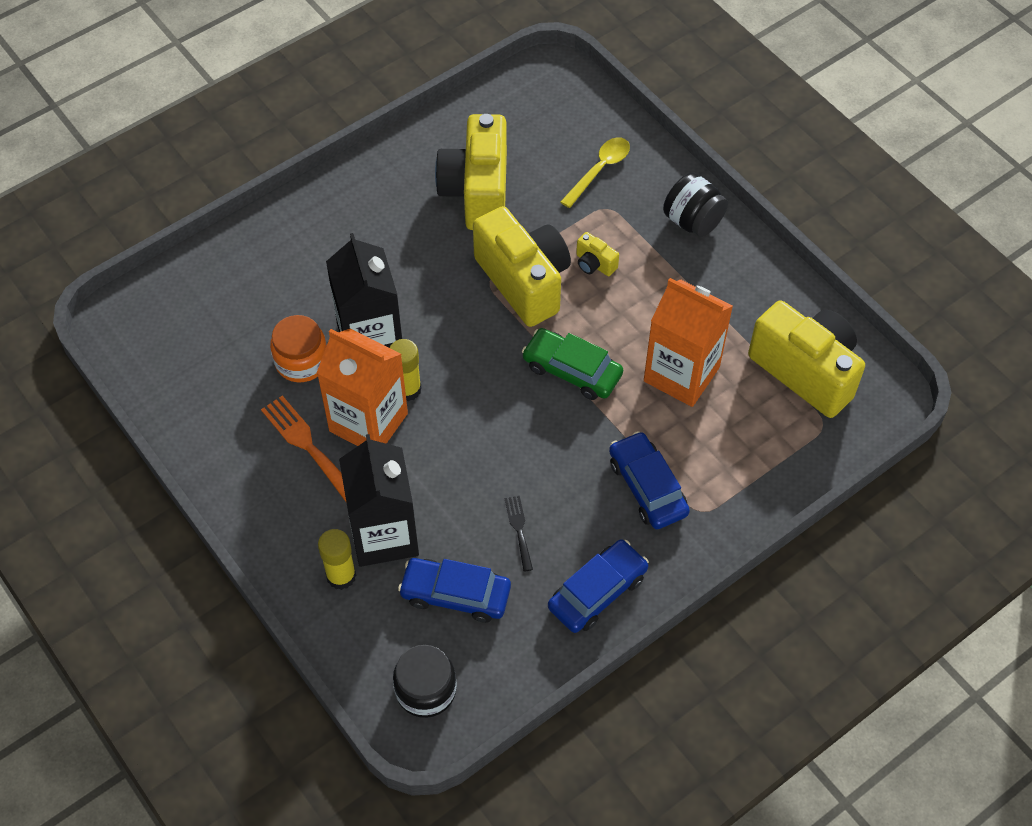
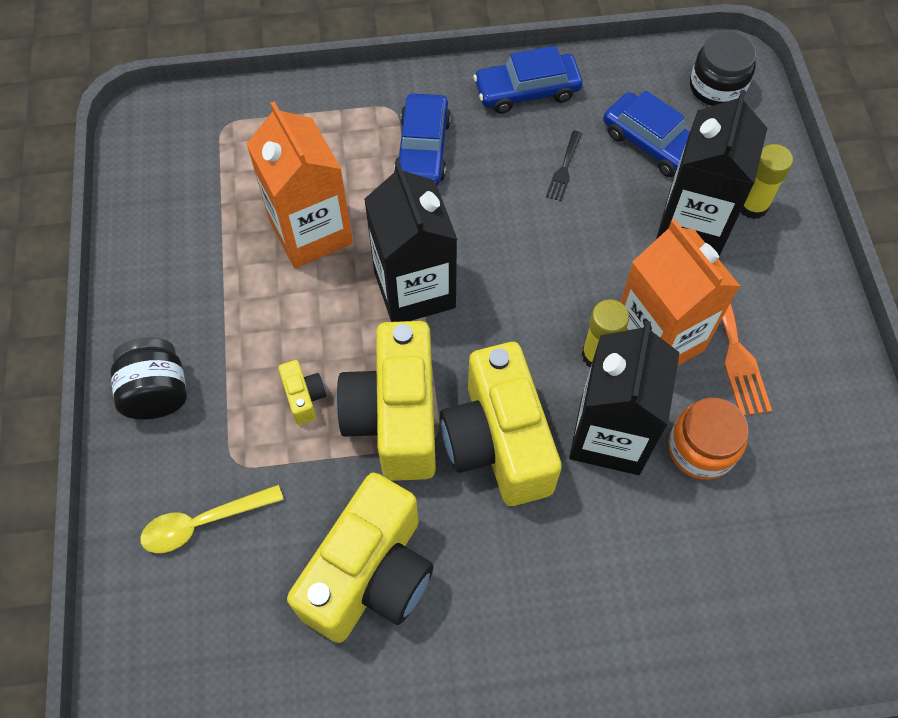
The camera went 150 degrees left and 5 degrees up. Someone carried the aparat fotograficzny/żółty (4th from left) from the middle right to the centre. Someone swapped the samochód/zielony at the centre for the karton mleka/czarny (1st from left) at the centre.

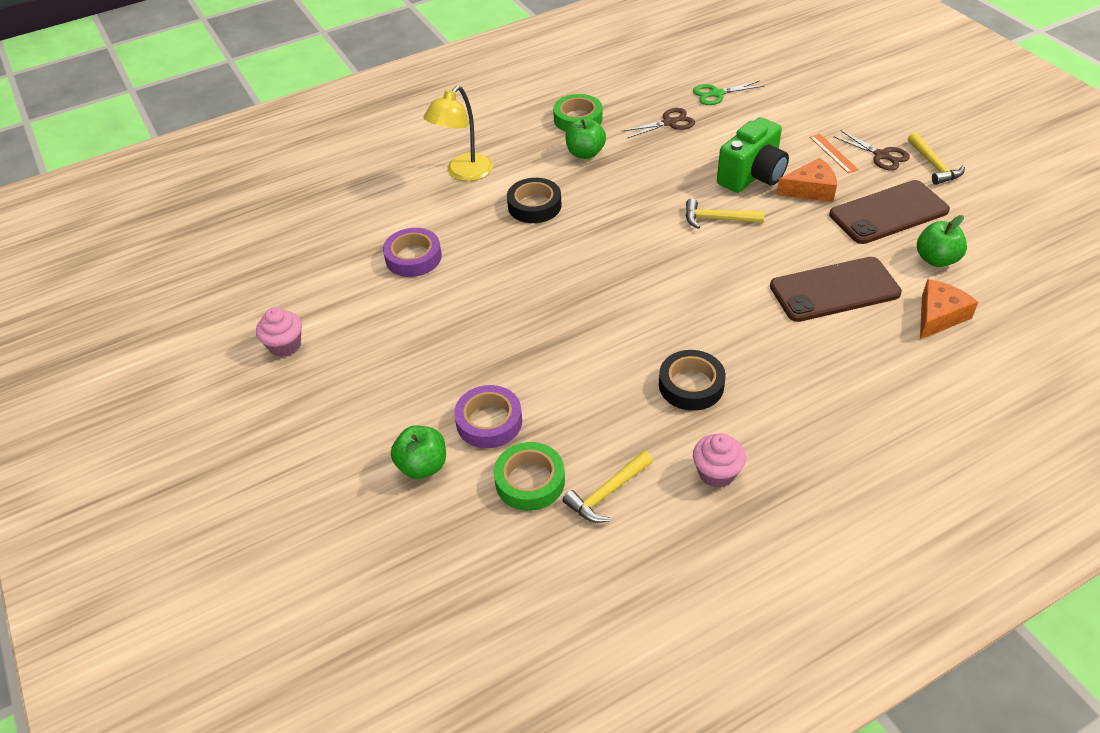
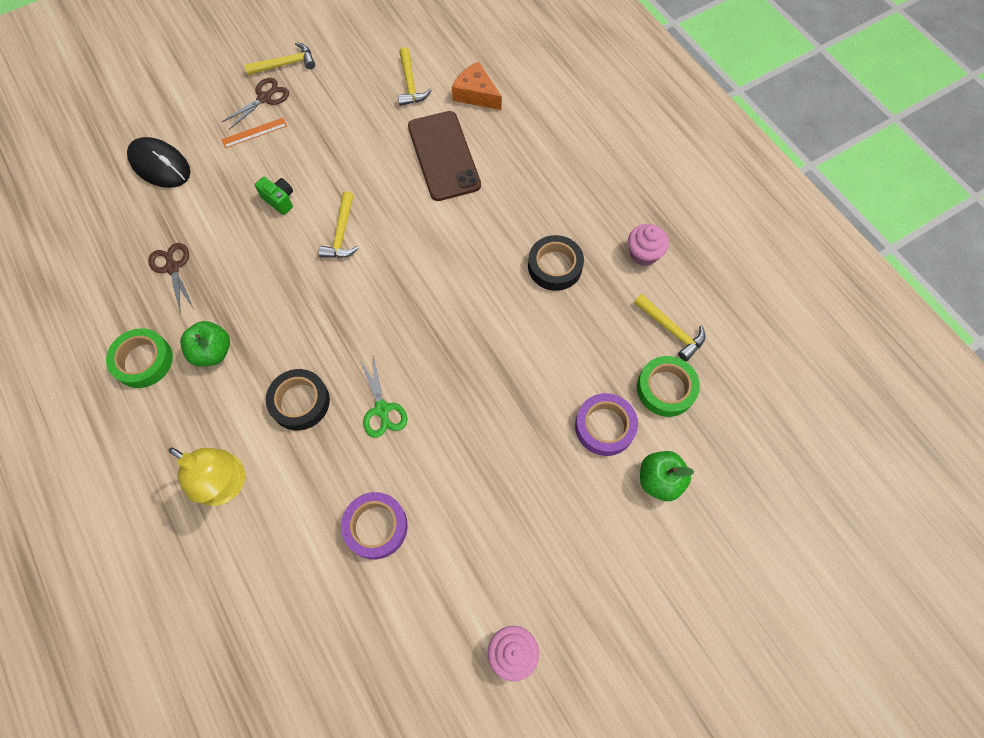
The camera went 95 degrees left and 20 degrees up. Someone took away the ser/pomarańczowy (1st from left) at the top right. Someone took away the telefon/brązowy (2nd from left) at the top right. Someone put down the myszka/czarny at the top left. Someone carried the nożyczki/zielony from the top centre to the centre. Someone swapped the jabłko/zielony (3rd from left) at the top right for the młotek/żółty (3rd from left) at the top centre. Someone scaled the aparat fotograficzny/zielony at the top right by 0.50.

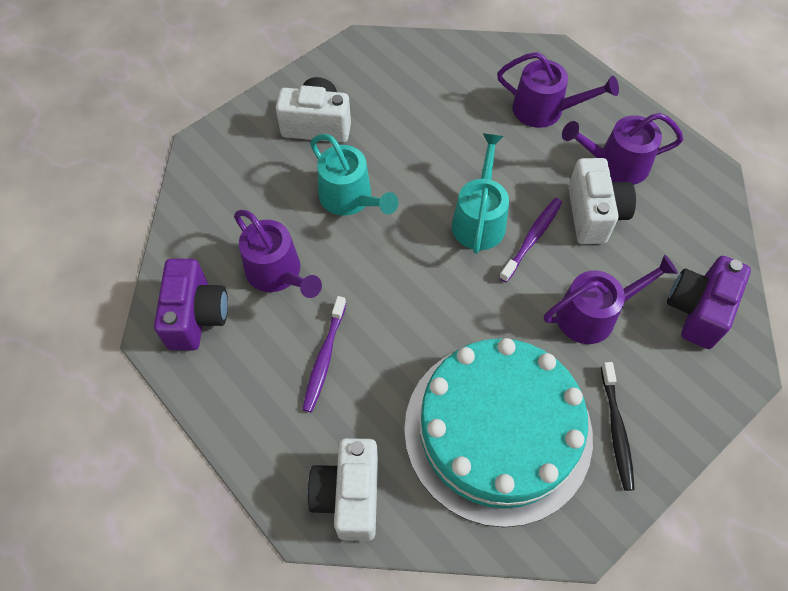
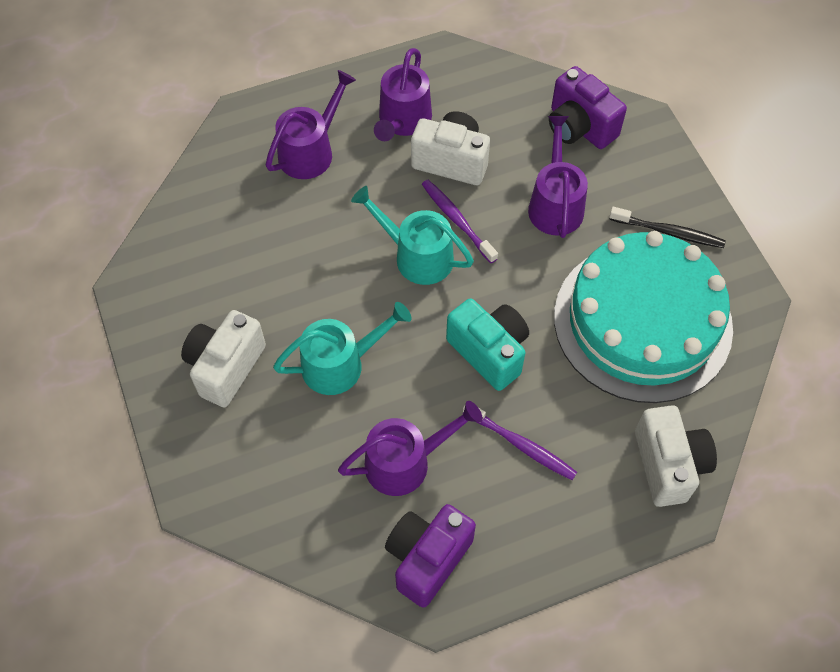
The camera went 70 degrees left and 0 degrees up. Someone put down the aparat fotograficzny/turkusowy at the centre. Someone rotated the aparat fotograficzny/fioletowy (1st from left) at the middle left by 75 degrees counterclockwise. Someone rotated the aparat fotograficzny/biały (2nd from left in the first image) at the bottom centre by 120 degrees counterclockwise.

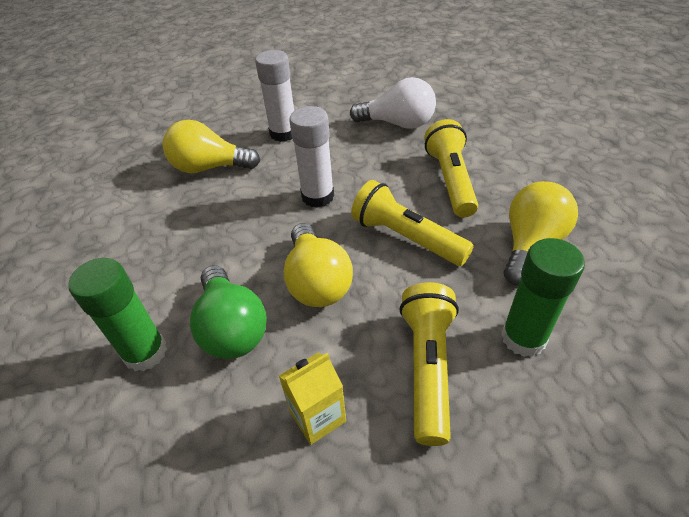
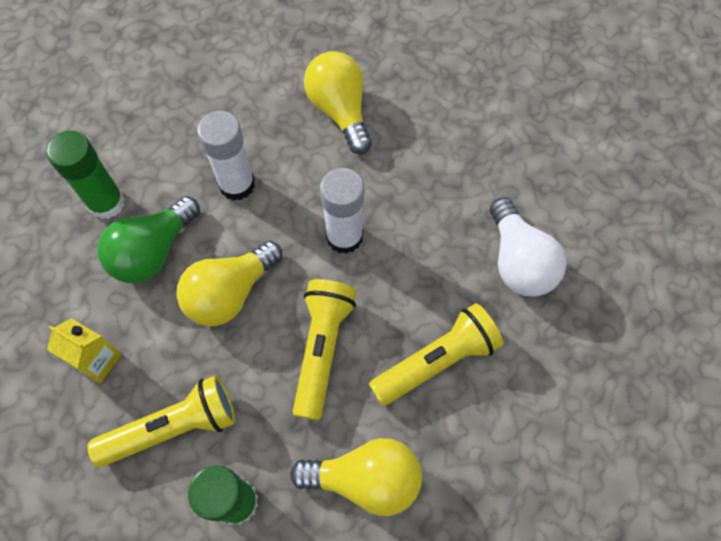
The camera went 60 degrees right and 20 degrees up. Someone carried the klej w sztyfcie/biały (1st from left) from the top centre to the top left.

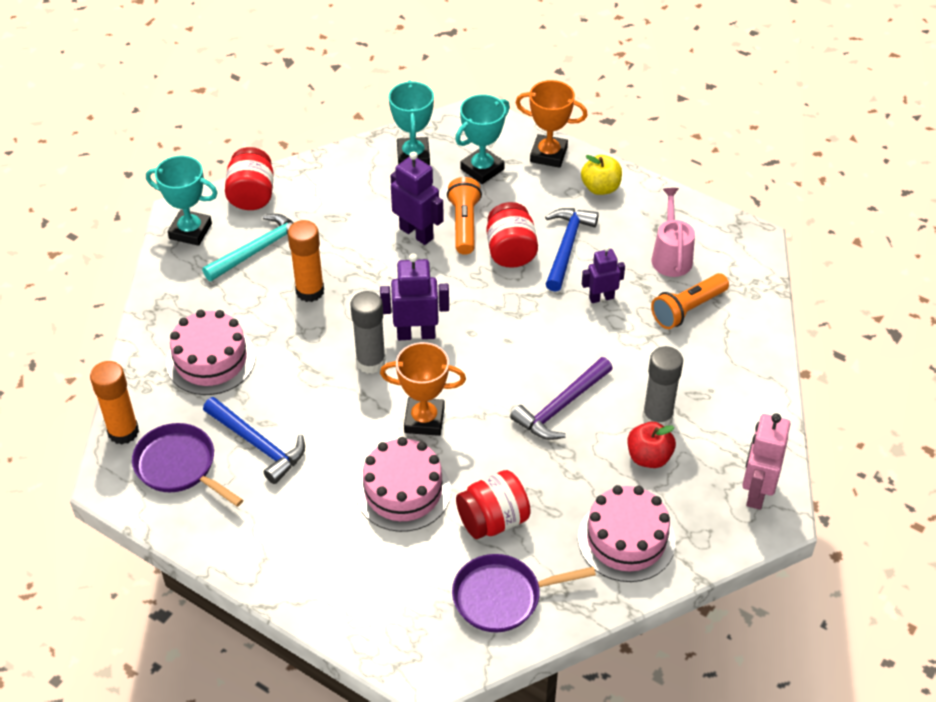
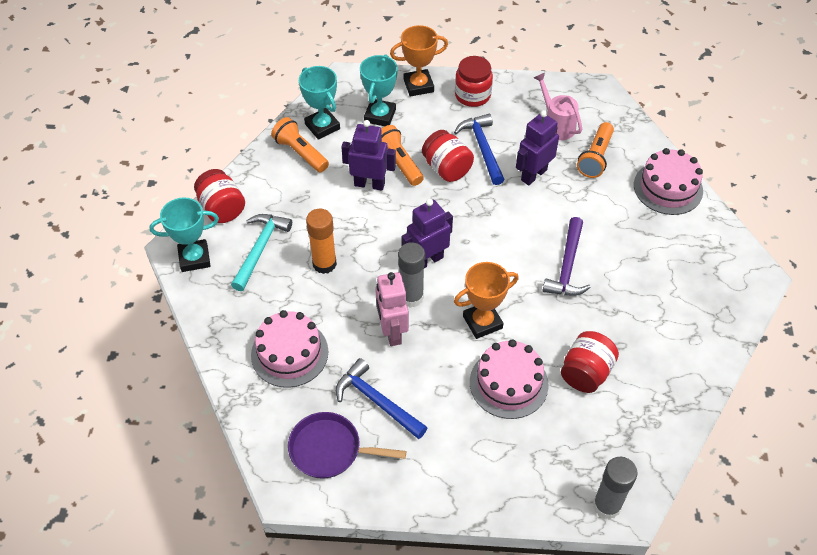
The camera went 30 degrees left and 5 degrees up. Someone took away the klej w sztyfcie/pomarańczowy (1st from left) at the middle left. Someone took away the patelnia/fioletowy (2nd from left) at the bottom centre. Someone took away the jabłko/czerwony at the middle right. Someone put down the latarka/pomarańczowy (1st from left) at the top centre. Someone carried the tort/różowy (3rd from left) from the bottom right to the top right. Someone carried the klej w sztyfcie/szary (2nd from left) from the middle right to the bottom right. Someone carried the robot/różowy from the middle right to the centre. Someone swapped the jabłko/żółty at the top centre for the słoik/czerwony (3rd from left) at the top centre. Someone rotated the młotek/niebieski (1st from left) at the middle left by 150 degrees counterclockwise. Someone scaled the robot/fioletowy (3rd from left) at the centre by 1.54.

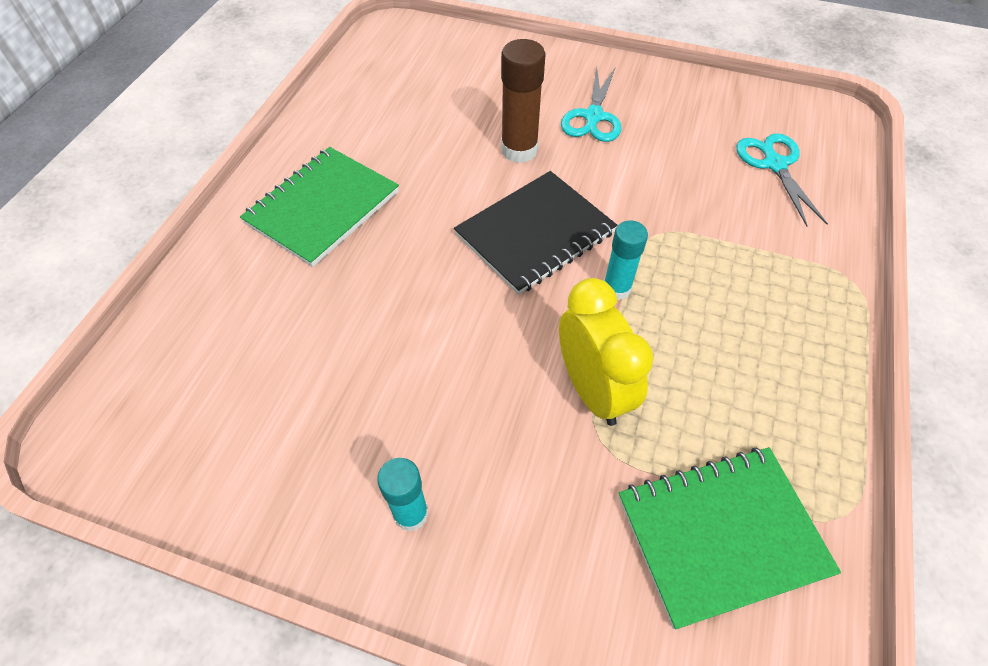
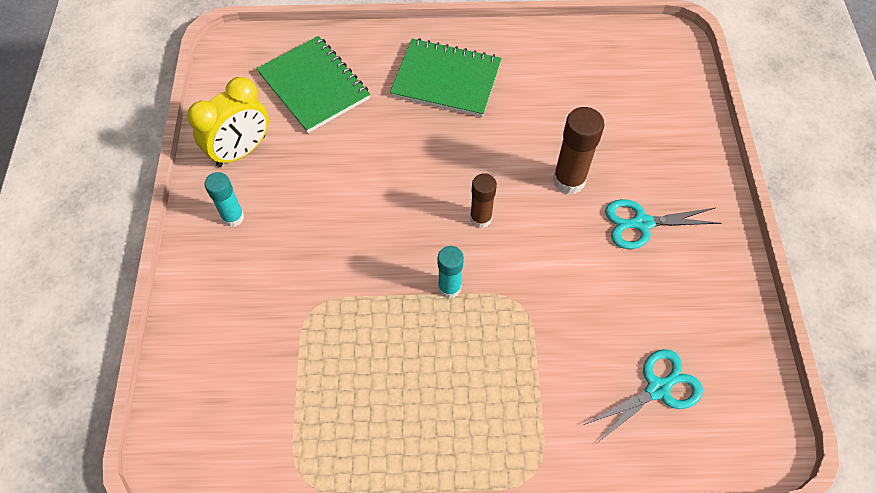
The camera went 70 degrees right and 5 degrees up. Someone carried the budzik/żółty from the centre to the top left. Someone carried the zeszyt/zielony (2nd from left in the first image) from the bottom right to the top centre. Someone swapped the zeszyt/czarny at the centre for the klej w sztyfcie/brązowy (1st from left) at the centre.

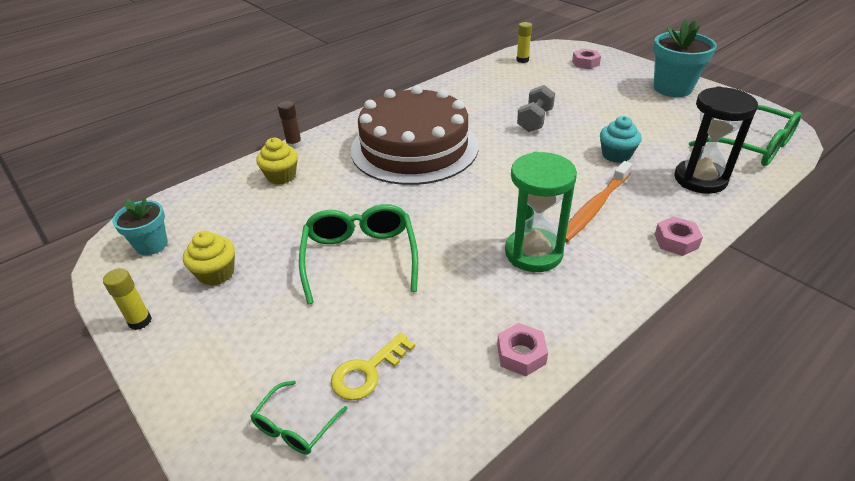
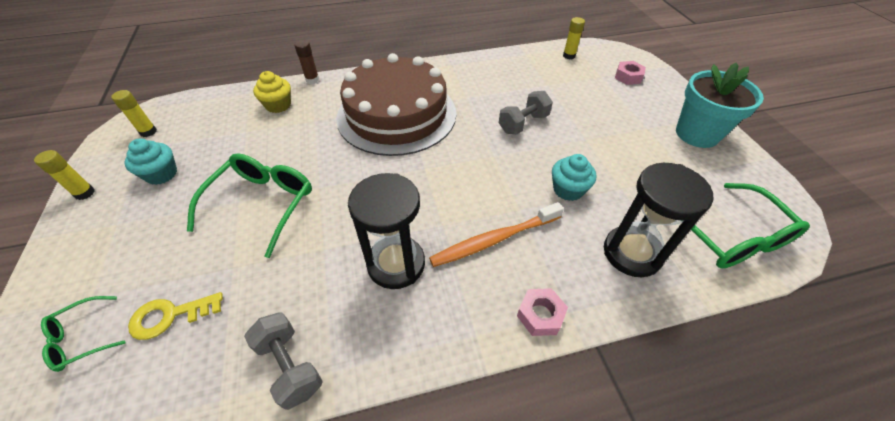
The camera went 25 degrees right and 10 degrees up. Someone swapped the doniczka/turkusowy (1st from left) at the middle left for the klej w sztyfcie/żółty (2nd from left) at the top left. Someone swapped the nakrętka/różowy (1st from left) at the bottom centre for the hantel/szary (1st from left) at the bottom left. Someone repainted the muffinka/żółty (1st from left) at the middle left, which became the muffinka/turkusowy (1st from left) at the middle left. Someone repainted the klepsydra/zielony at the centre, which became the klepsydra/czarny (1st from left) at the centre.

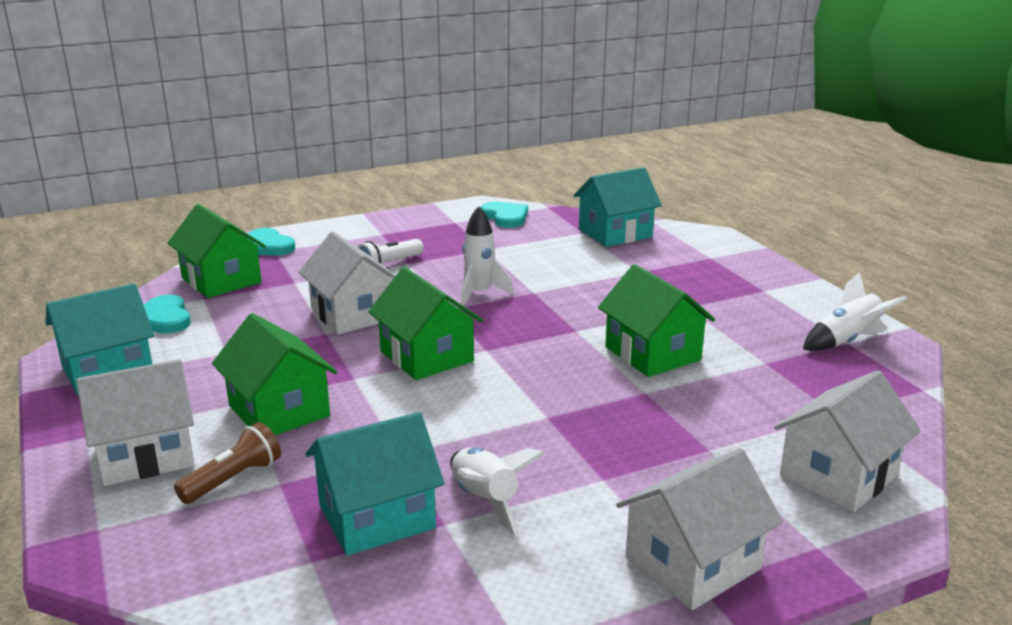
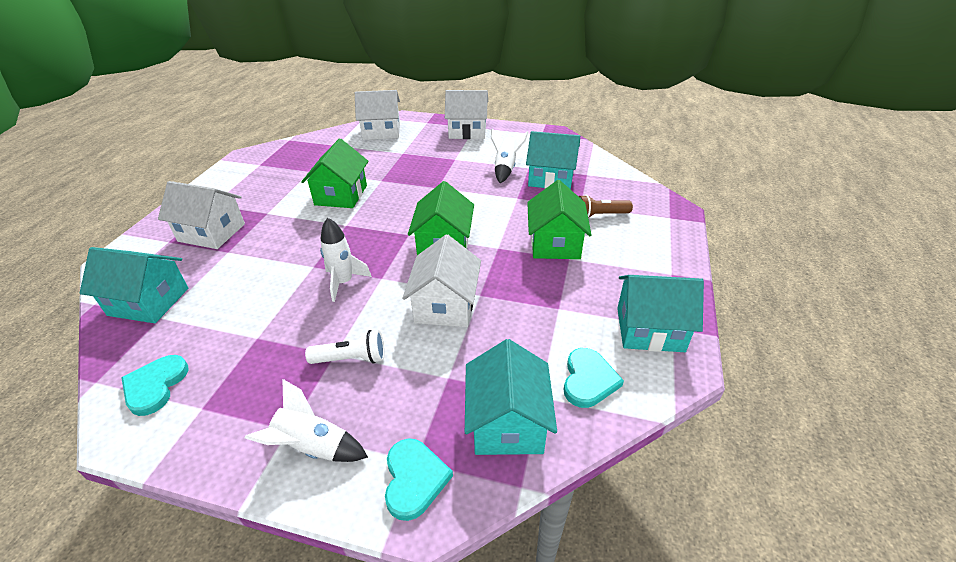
The camera went 140 degrees left and 15 degrees up. Someone carried the domek/biały (1st from left) from the bottom left to the middle left. Someone carried the rakieta/biały (3rd from left in the first image) from the middle right to the bottom left. Someone repainted the domek/zielony (1st from left) at the middle left, which became the domek/turkusowy (2nd from left) at the bottom centre.

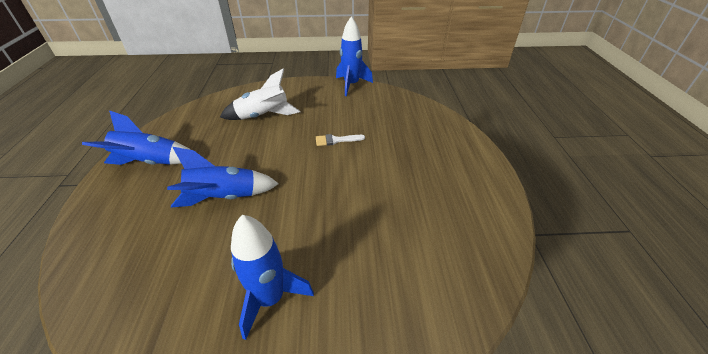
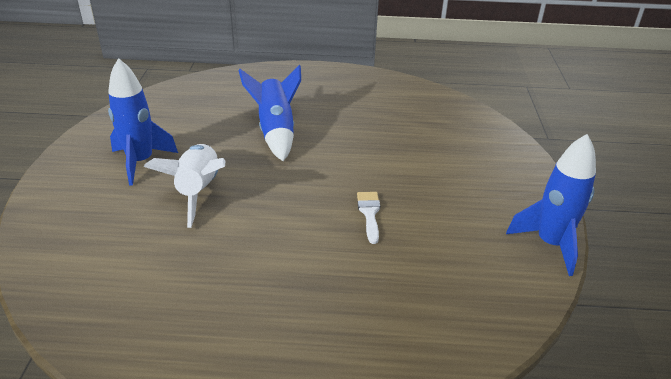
The camera went 95 degrees right and 5 degrees down. Someone took away the rakieta/niebieski (1st from left) at the middle left. Someone carried the rakieta/biały from the top centre to the middle left.

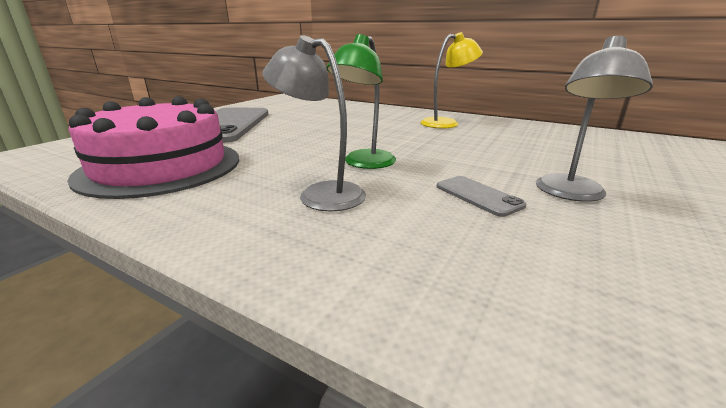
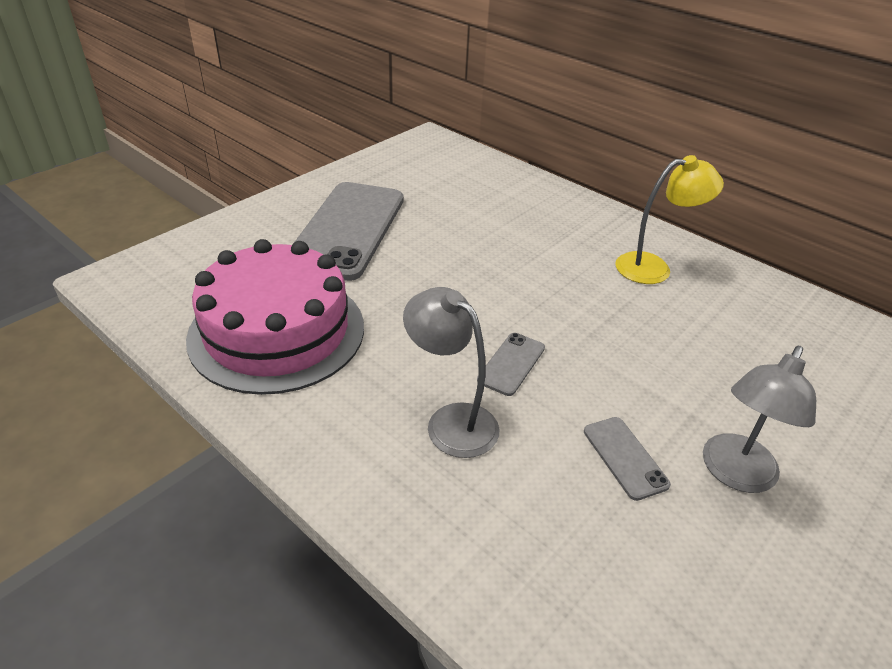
The camera went 10 degrees right and 15 degrees up. Someone swapped the lampka/zielony at the top centre for the telefon/szary (2nd from left) at the centre.

